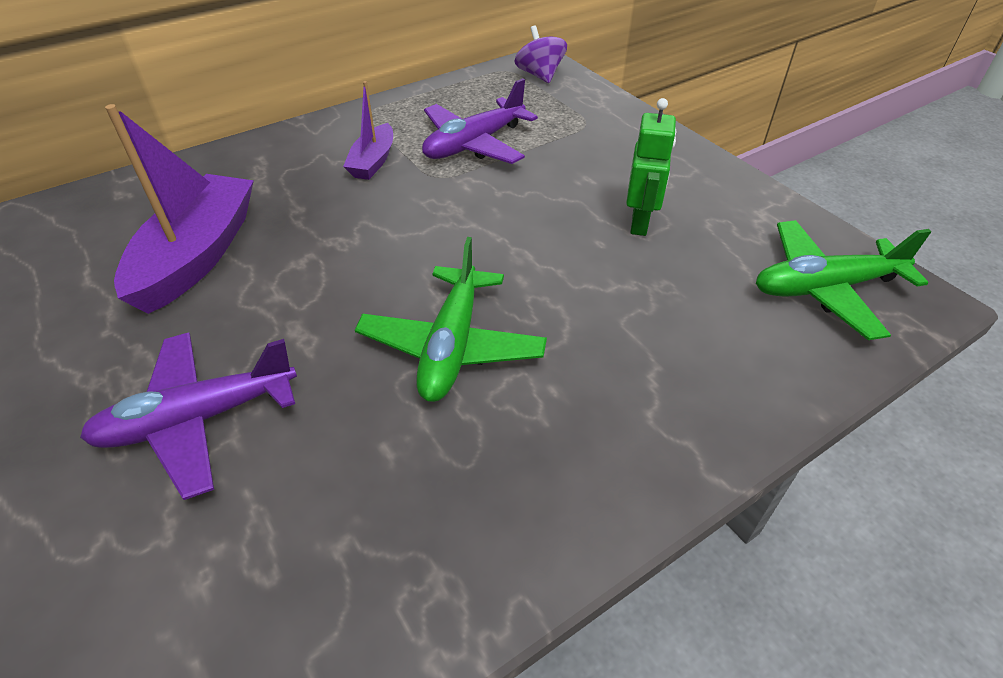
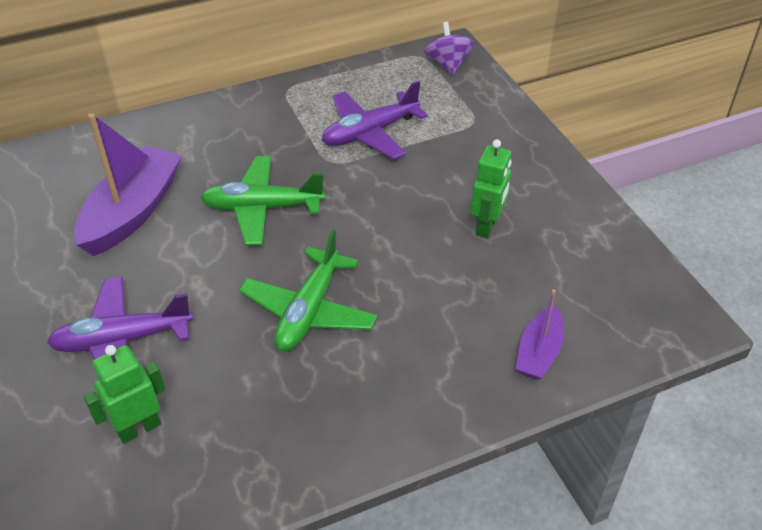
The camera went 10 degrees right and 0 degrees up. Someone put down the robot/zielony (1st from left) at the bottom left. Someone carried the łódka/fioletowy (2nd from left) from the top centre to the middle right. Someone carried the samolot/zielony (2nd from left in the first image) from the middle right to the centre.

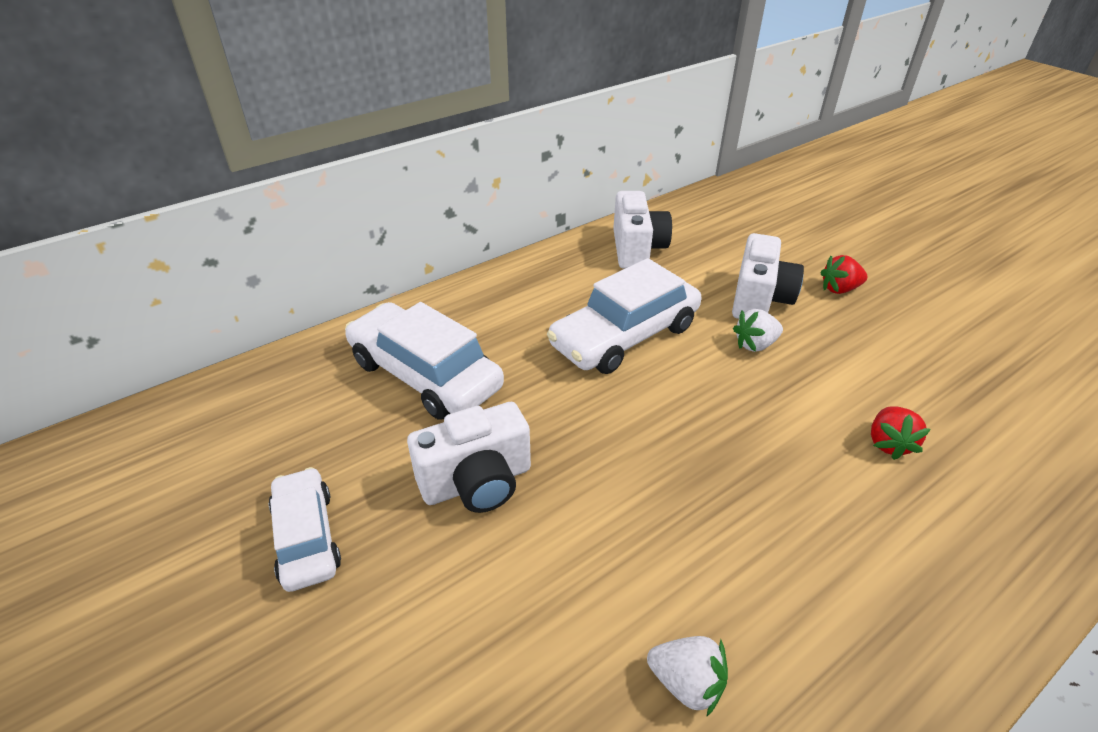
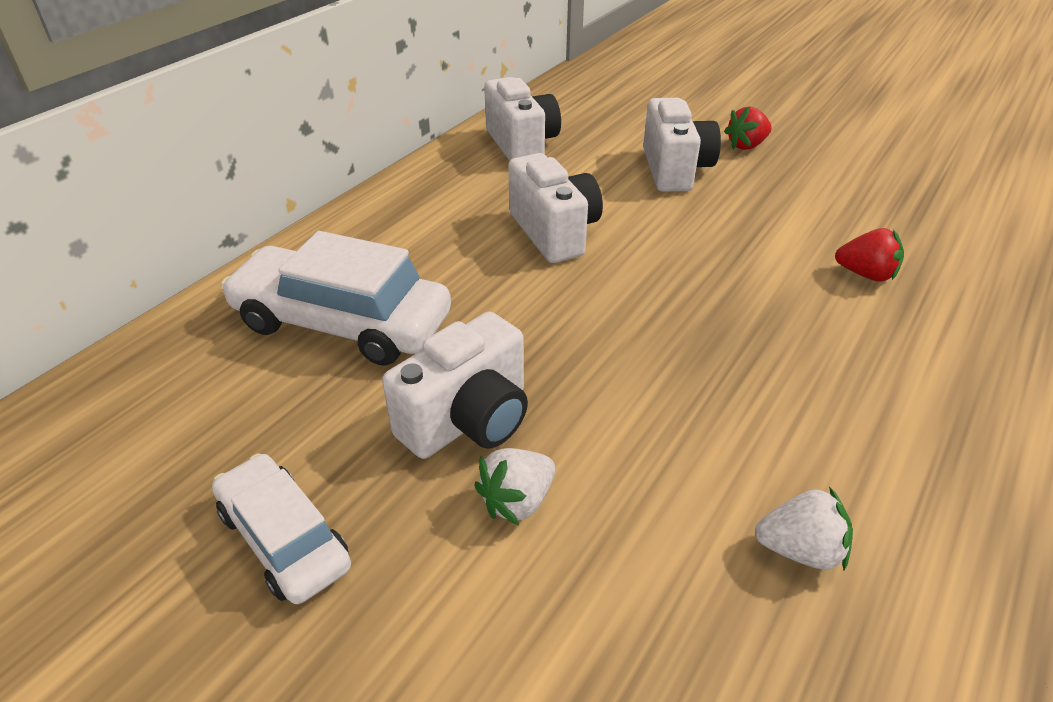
The camera went 20 degrees left and 0 degrees up. Someone carried the truskawka/biały (2nd from left in the first image) from the middle right to the bottom centre. Someone swapped the samochód/biały (3rd from left) at the centre for the aparat fotograficzny/biały (3rd from left) at the top centre. Someone rotated the truskawka/czerwony (2nd from left) at the middle right by 60 degrees counterclockwise.

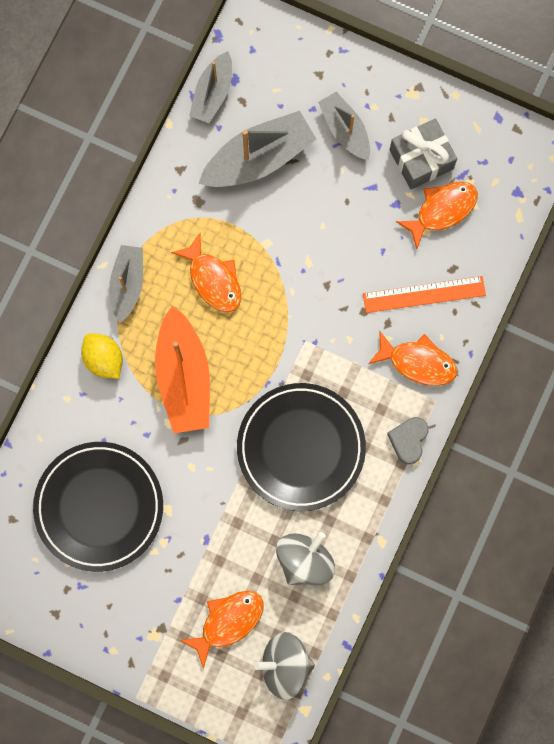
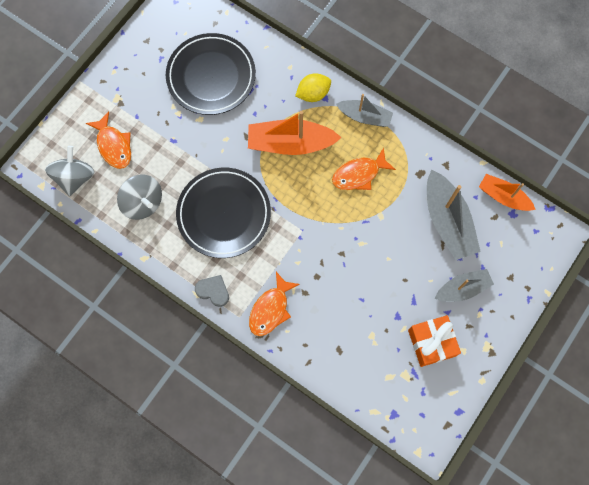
The camera went 100 degrees right and 5 degrees down. Someone took away the linijka/pomarańczowy at the middle right. Someone took away the ryba/pomarańczowy (4th from left) at the top right. Someone repainted the łódka/szary (2nd from left) at the top centre, which became the łódka/pomarańczowy (2nd from left) at the middle right. Someone repainted the prezent/szary at the top right, which became the prezent/pomarańczowy at the bottom right.

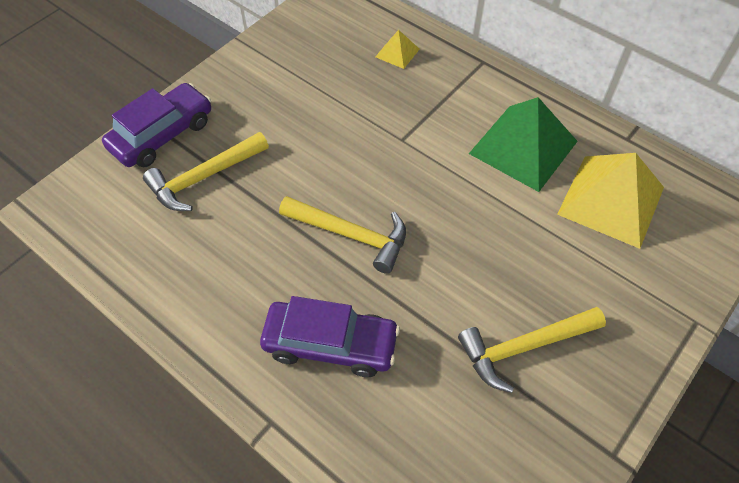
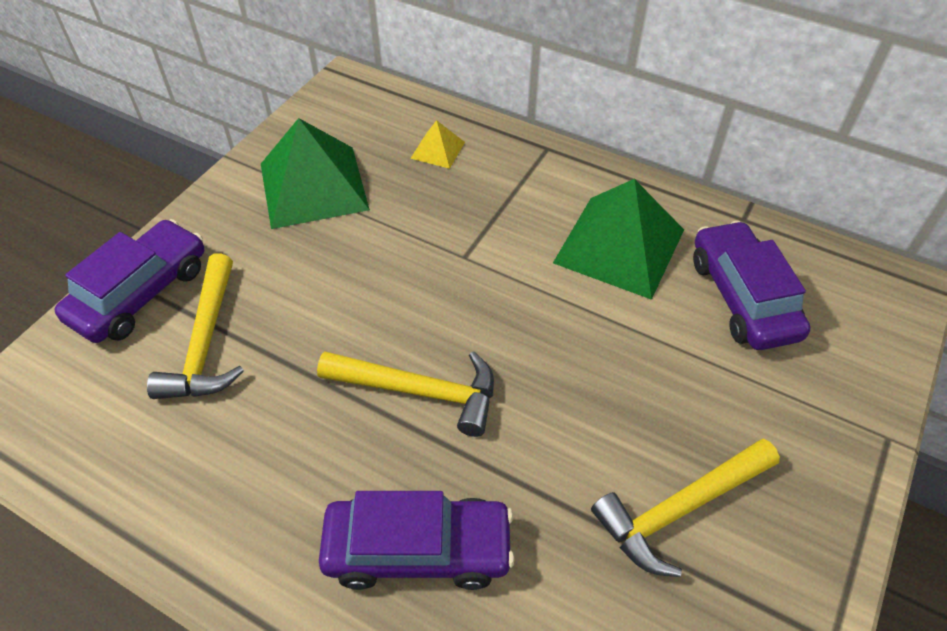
The camera went 10 degrees left and 5 degrees down. Someone put down the piramida/zielony (1st from left) at the top left. Someone swapped the piramida/żółty (2nd from left) at the middle right for the samochód/fioletowy (3rd from left) at the middle right. Someone rotated the młotek/żółty (1st from left) at the middle left by 45 degrees counterclockwise.

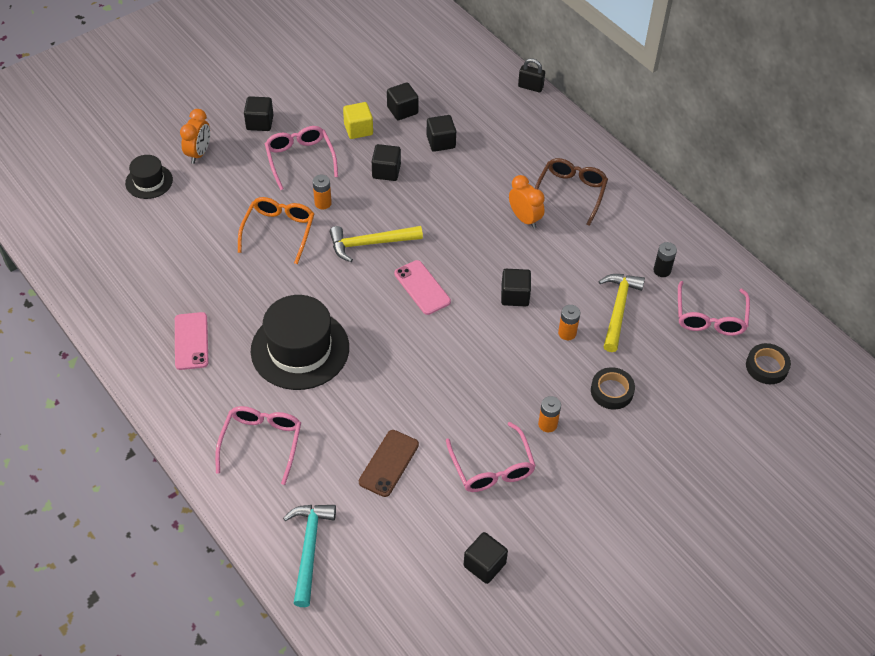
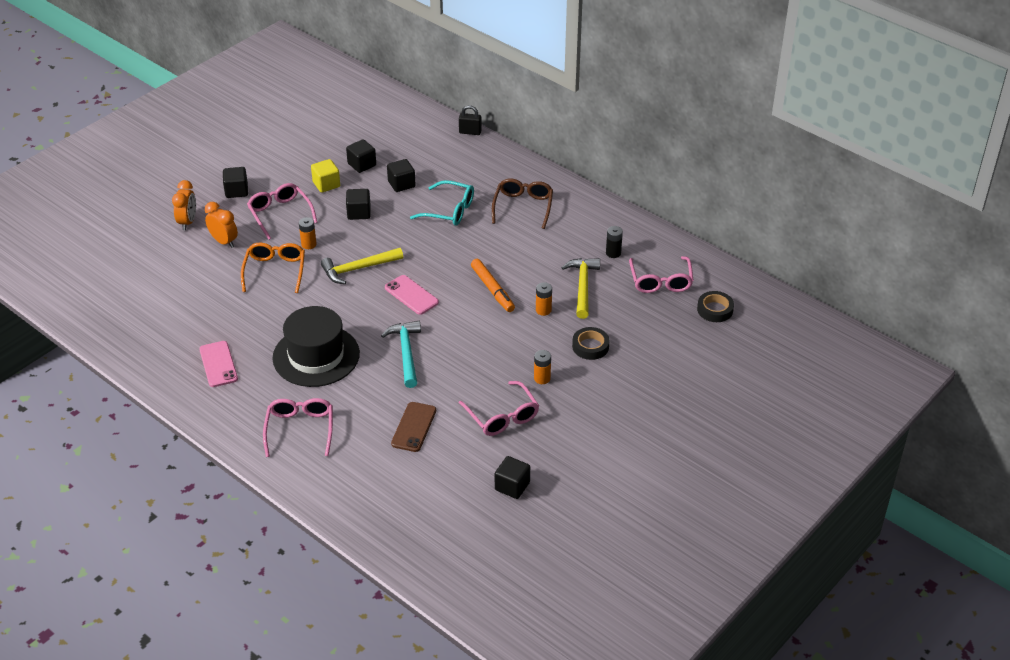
The camera went 10 degrees left and 10 degrees down. Someone took away the kapelusz/czarny (1st from left) at the top left. Someone put down the okulary/turkusowy at the top centre. Someone carried the młotek/turkusowy from the bottom centre to the centre. Someone carried the budzik/pomarańczowy (2nd from left) from the top centre to the middle left. Someone swapped the sześcian/czarny (6th from left) at the centre for the flamaster/pomarańczowy at the centre.

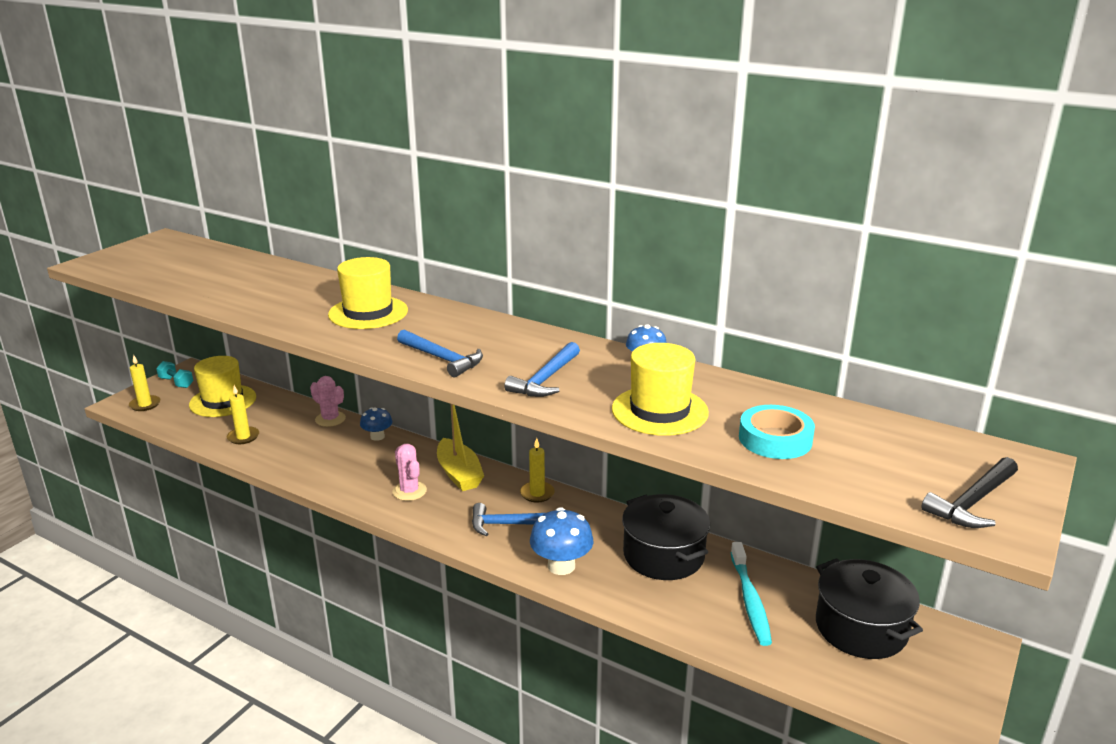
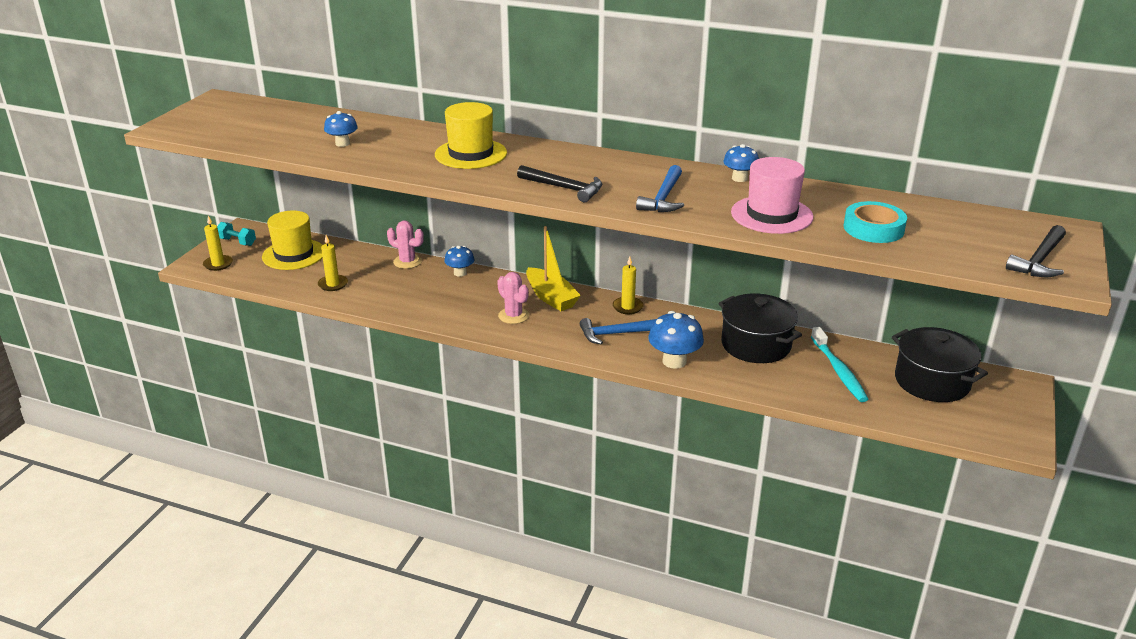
The camera went 10 degrees left and 5 degrees up. Someone put down the grzyb/niebieski (1st from left) at the top left. Someone repainted the młotek/niebieski (1st from left) at the centre, which became the młotek/czarny (1st from left) at the top centre. Someone repainted the kapelusz/żółty (3rd from left) at the centre, which became the kapelusz/różowy at the top right.

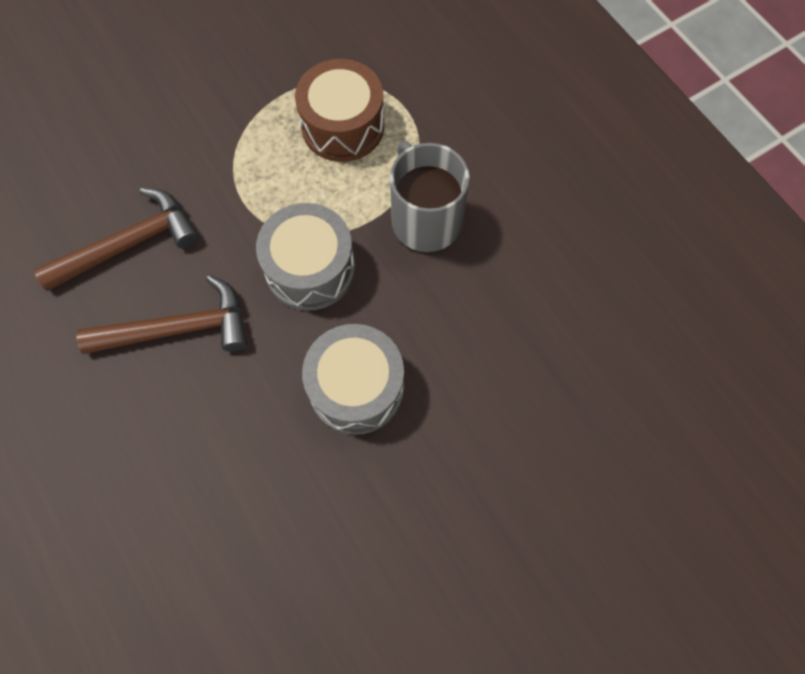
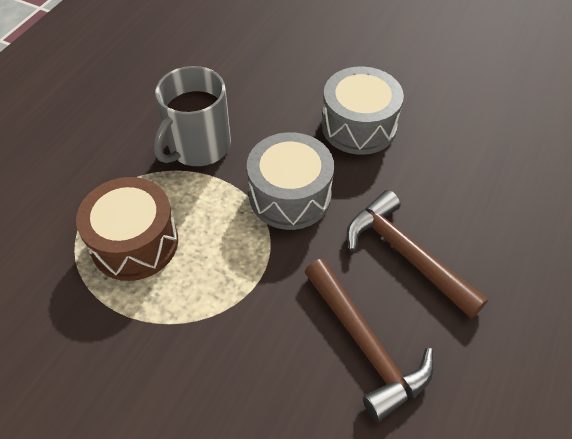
The camera went 120 degrees left and 15 degrees down. Someone rotated the młotek/brązowy (1st from left) at the middle left by 150 degrees counterclockwise.

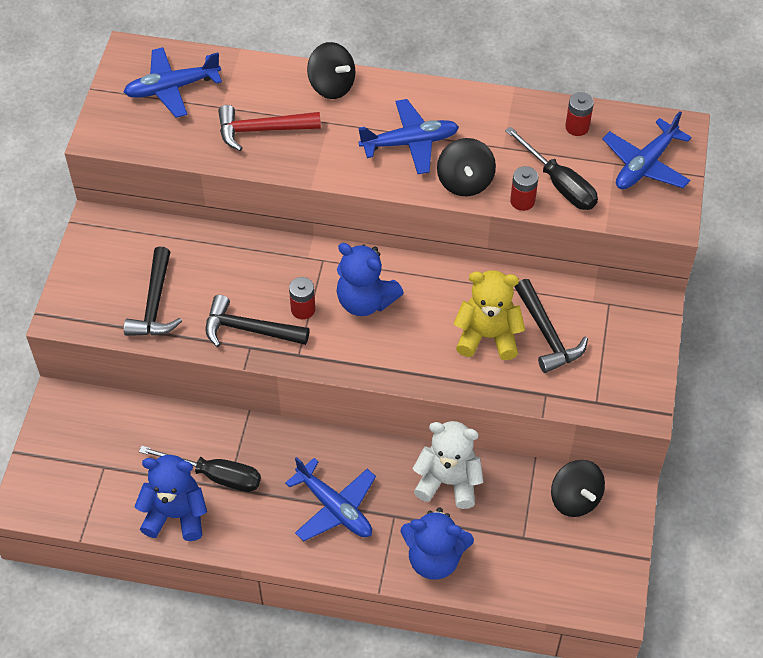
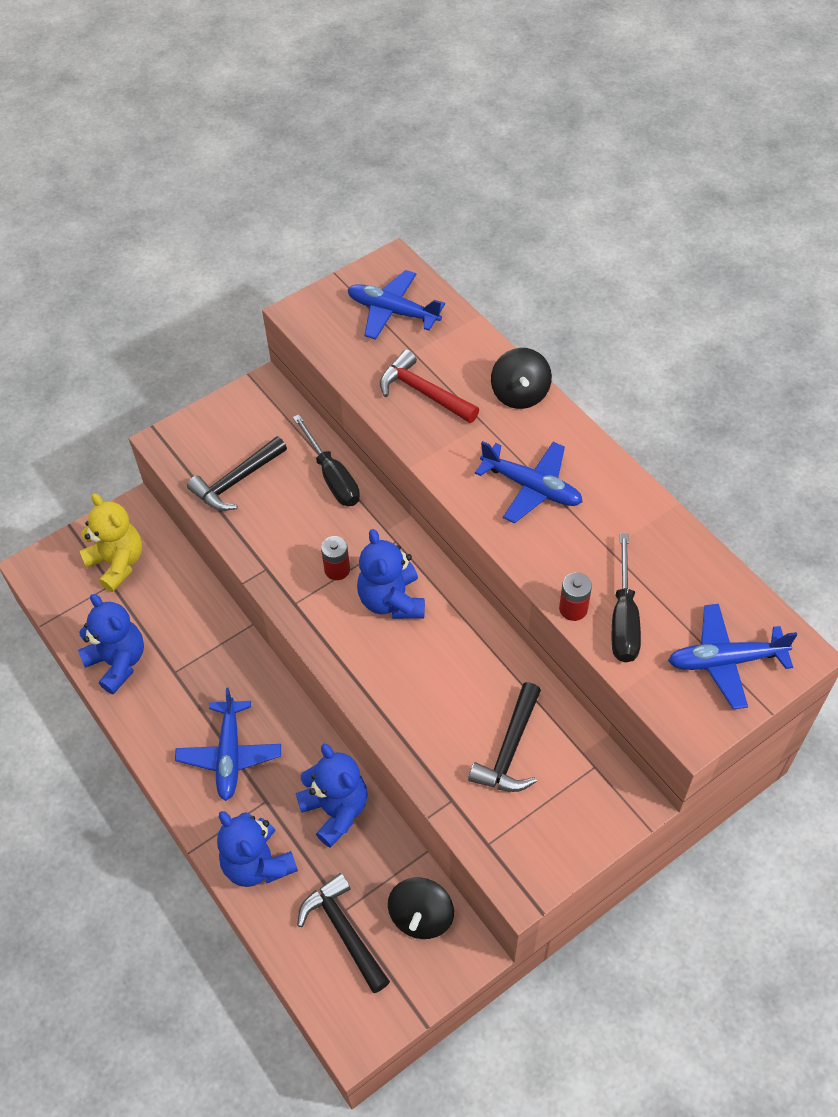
The camera went 45 degrees right and 0 degrees up. Someone took away the bączek/czarny (2nd from left) at the top centre. Someone took away the bateria/czerwony (3rd from left) at the top right. Someone carried the śrubokręt/czarny (1st from left) from the bottom left to the centre. Someone carried the młotek/czarny (2nd from left) from the centre to the bottom centre. Someone carried the miś/żółty from the centre to the middle left. Someone repainted the miś/biały at the bottom centre, which became the miś/niebieski (3rd from left) at the bottom centre.

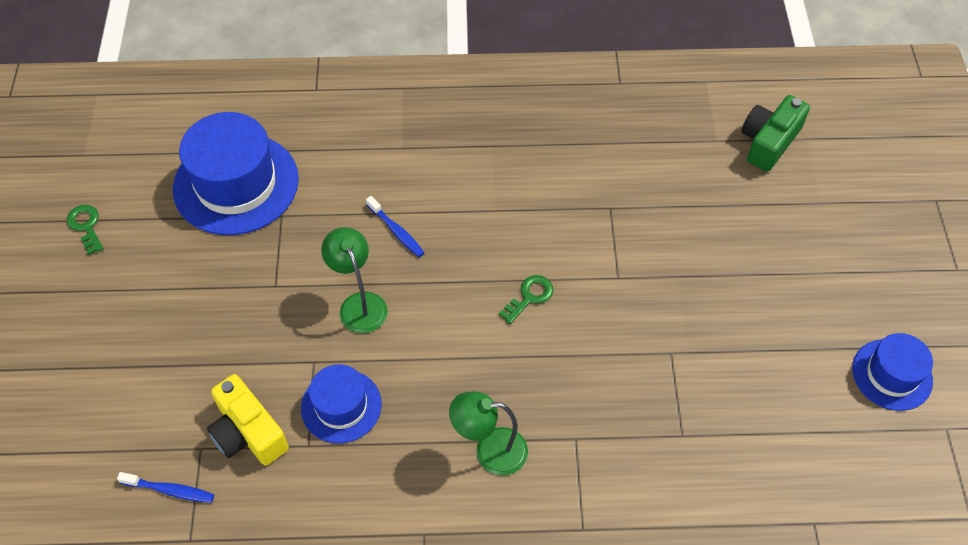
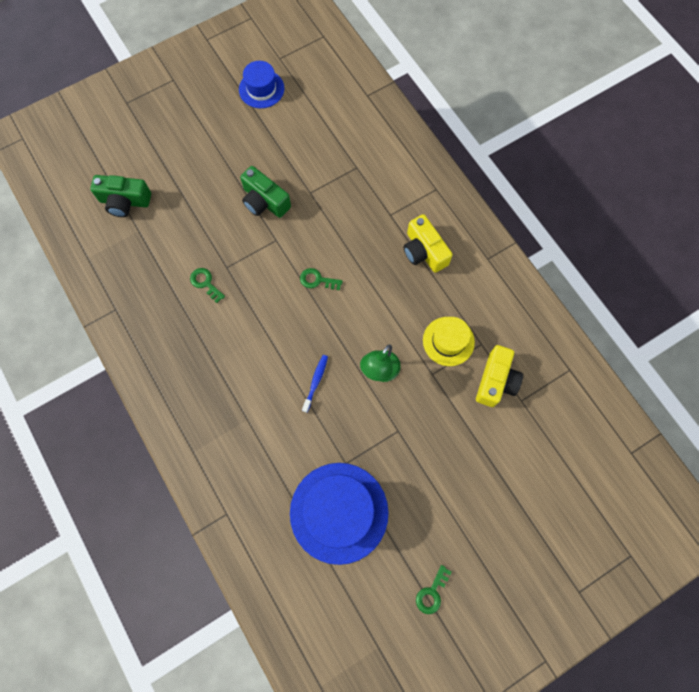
The camera went 120 degrees left and 15 degrees up. Someone took away the szczoteczka do zębów/niebieski (1st from left) at the bottom left. Someone put down the klucz/zielony (1st from left) at the middle left. Someone put down the aparat fotograficzny/zielony (2nd from left) at the top centre. Someone swapped the lampka/zielony (2nd from left) at the bottom centre for the aparat fotograficzny/żółty (1st from left) at the centre. Someone repainted the kapelusz/niebieski (2nd from left) at the bottom centre, which became the kapelusz/żółty at the centre.

